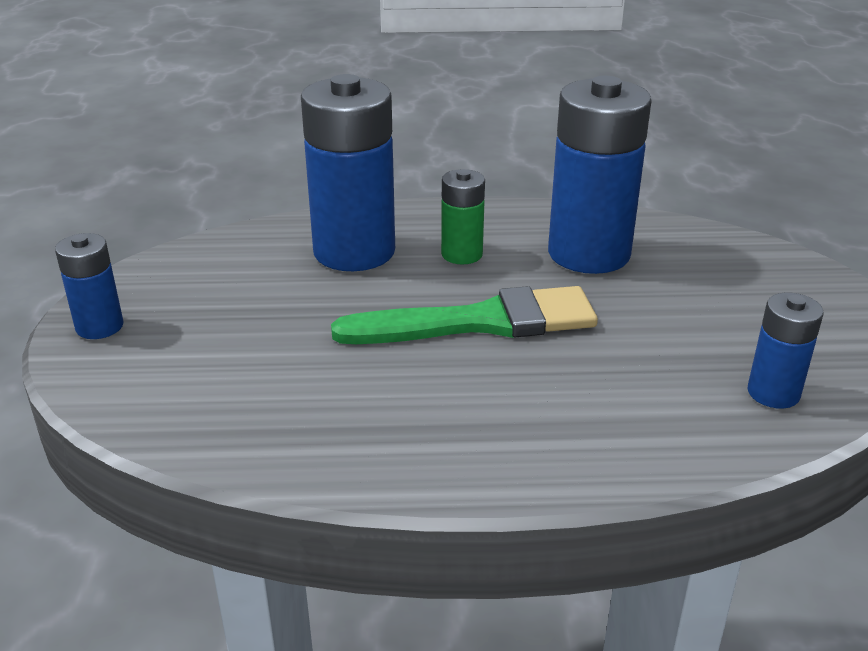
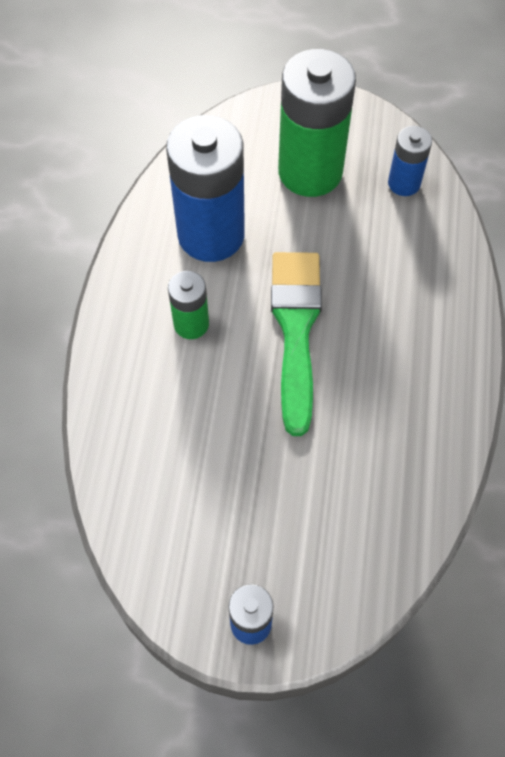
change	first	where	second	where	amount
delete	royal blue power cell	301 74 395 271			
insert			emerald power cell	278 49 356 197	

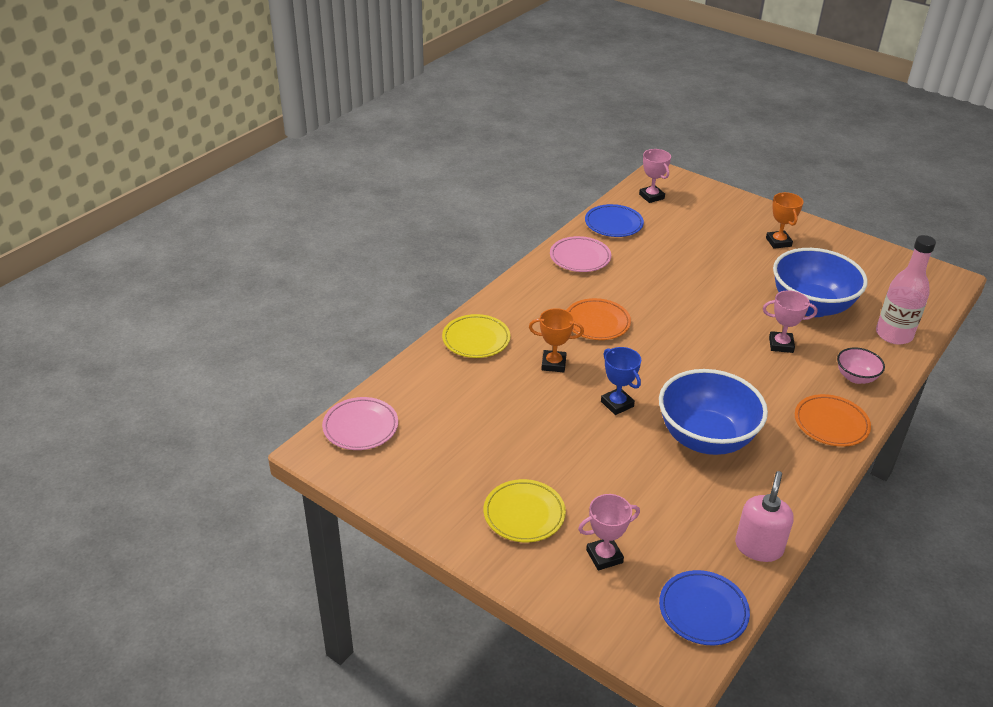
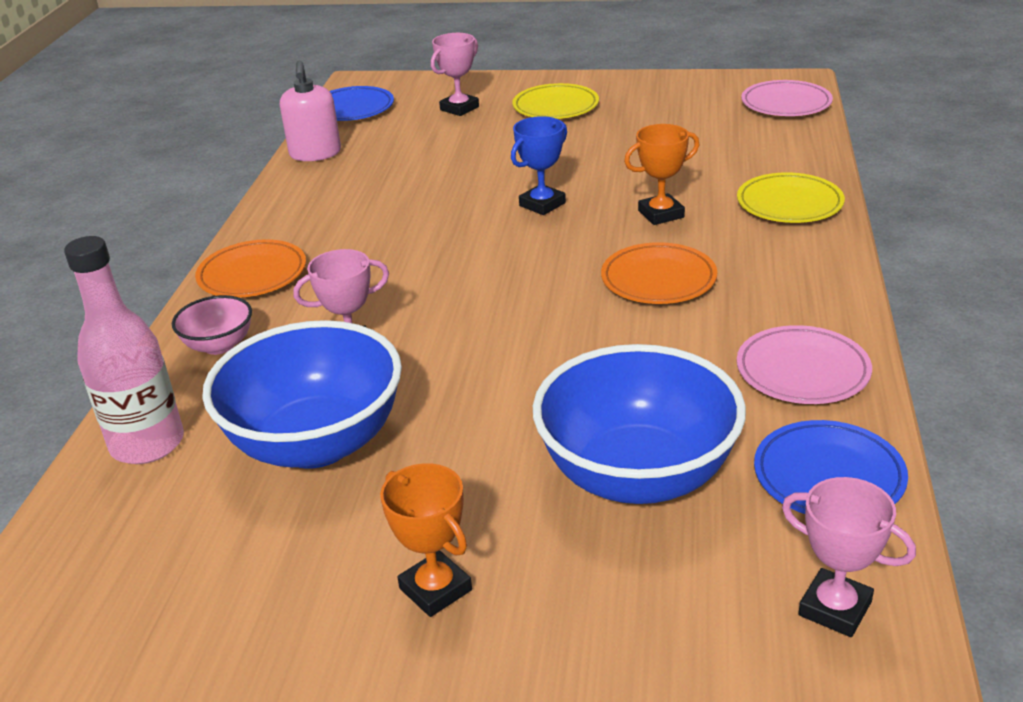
change	first	where	second	where	amount
rotate	royal blue award cup	601 347 641 415		511 116 567 215	75 degrees counterclockwise
move	royal blue deep dish	659 369 768 455		533 344 746 504	

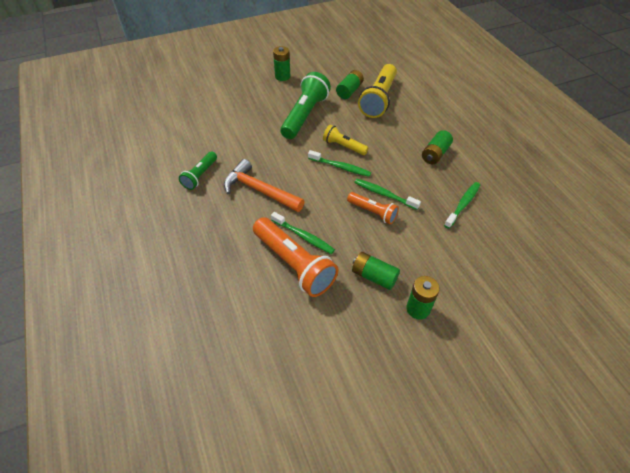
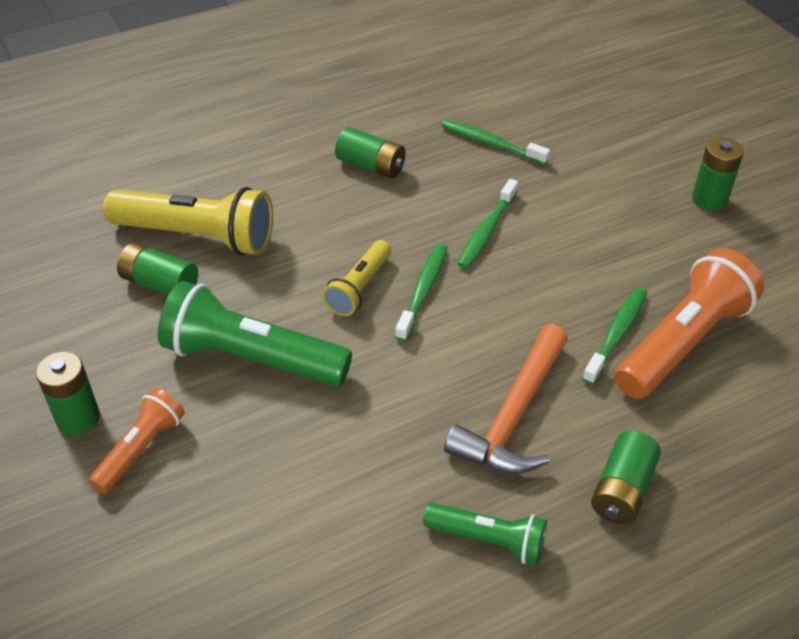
change	first	where	second	where	amount
move	orange-coloured pocket torch	347 192 399 224		88 388 185 494	
move	emerald power cell	352 252 400 290		591 431 661 524	

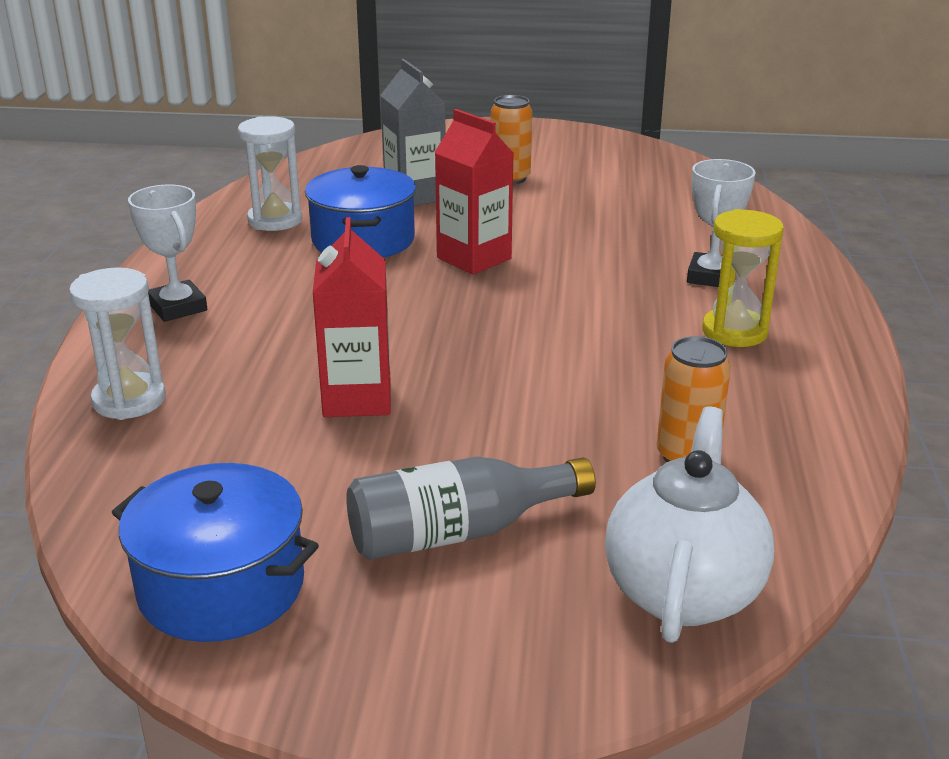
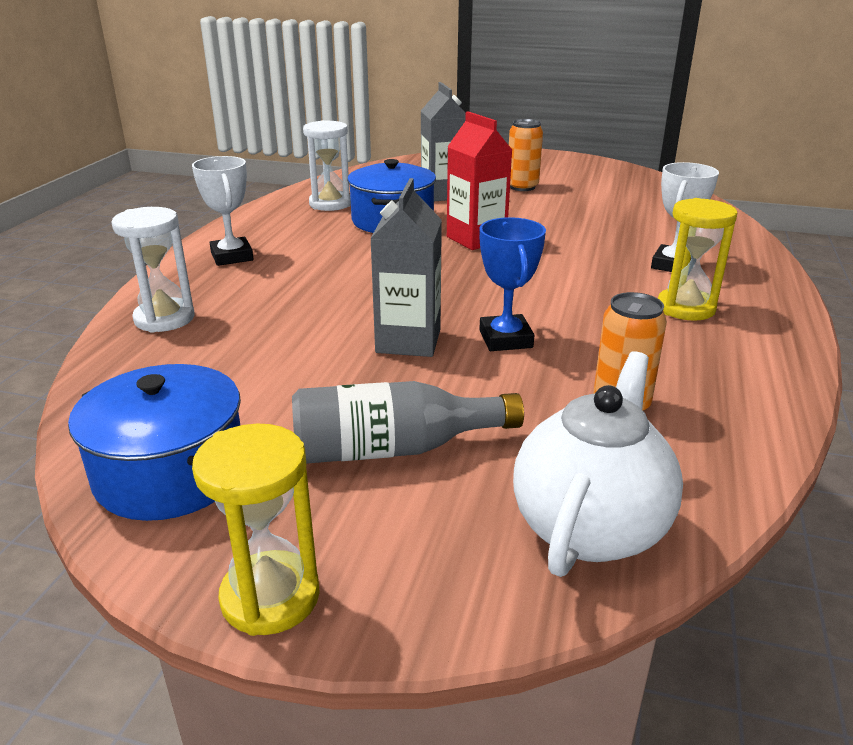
change	first	where	second	where	amount
delete	red juice carton	313 217 391 417			
insert			gray juice carton	370 178 442 357	
insert			royal blue award cup	479 217 546 351	
insert			golden sand timer	192 424 320 636	

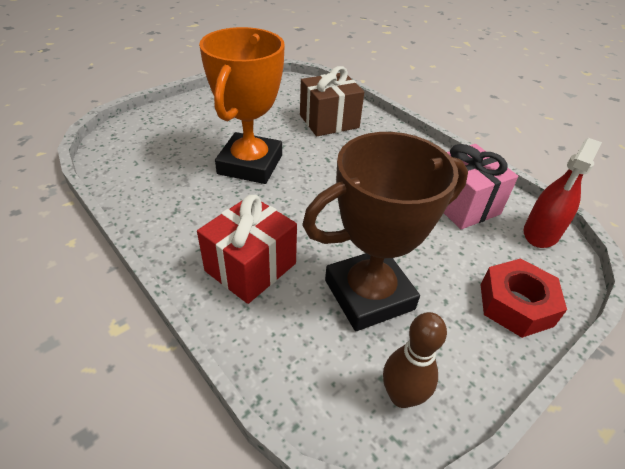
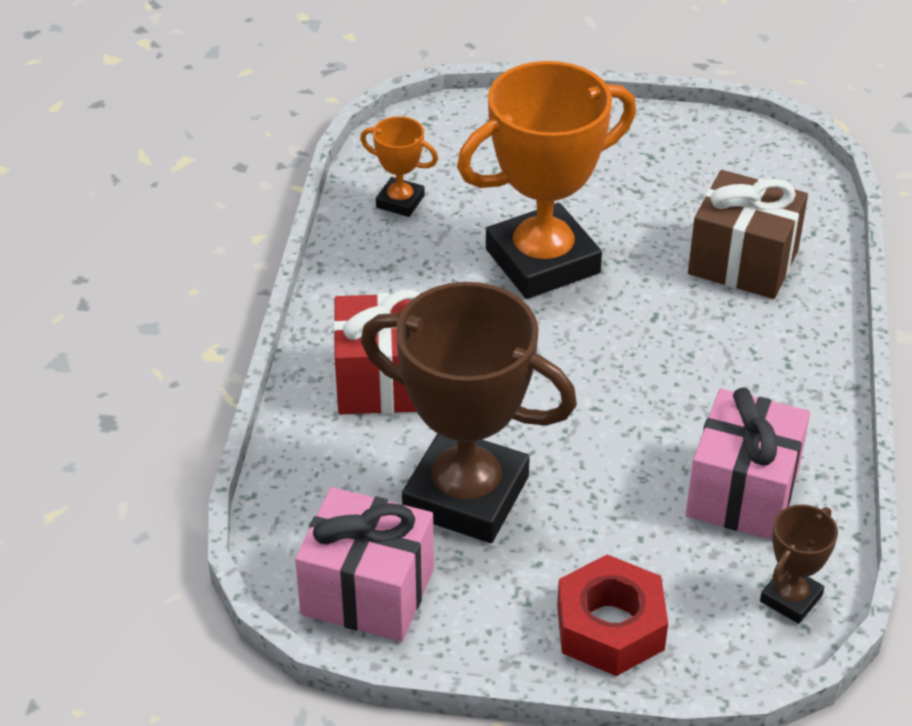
change	first	where	second	where	amount
replace	red spray bottle	524 138 602 248	dark brown award cup	760 504 838 624	
replace	dark brown tenpin	383 312 447 408	rosy wrapped gift	295 487 434 642	
insert			orange-coloured award cup	360 116 438 217	

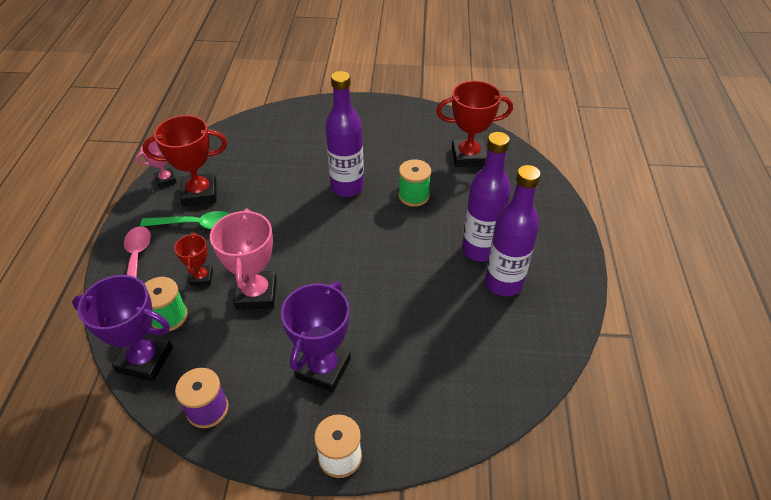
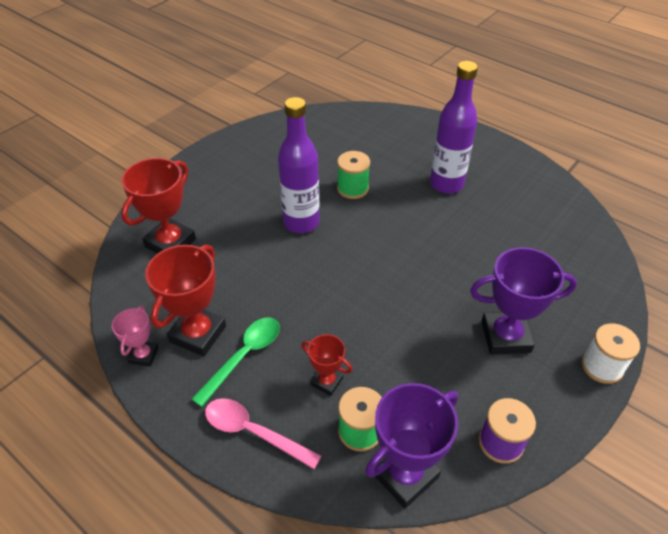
change	first	where	second	where	amount
move	red award cup	436 81 513 167		121 158 196 254	
delete	violet drink bottle	485 165 541 296			
delete	rosy award cup	210 209 277 310			
rotate	violet award cup	281 282 351 392		470 247 577 355	60 degrees counterclockwise

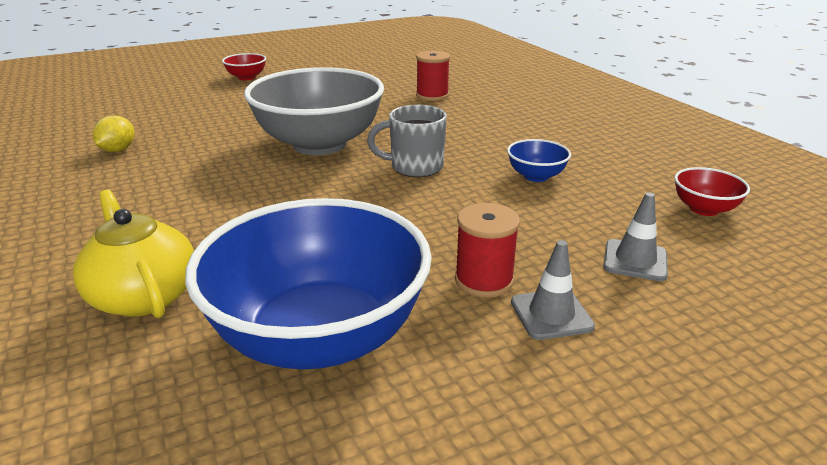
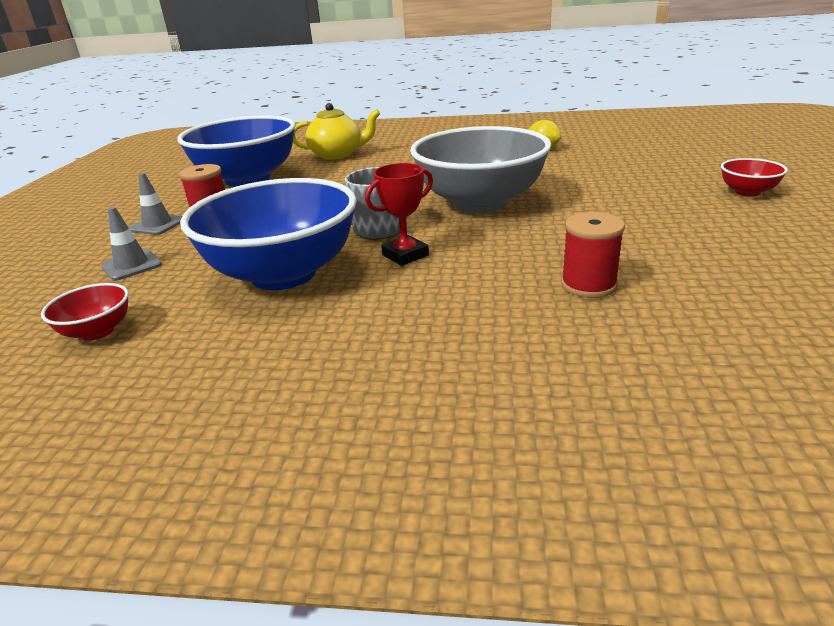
change	first	where	second	where	amount
resize	royal blue deep dish	507 139 571 182		180 178 357 290	x2.37
insert			red award cup	365 163 433 266	

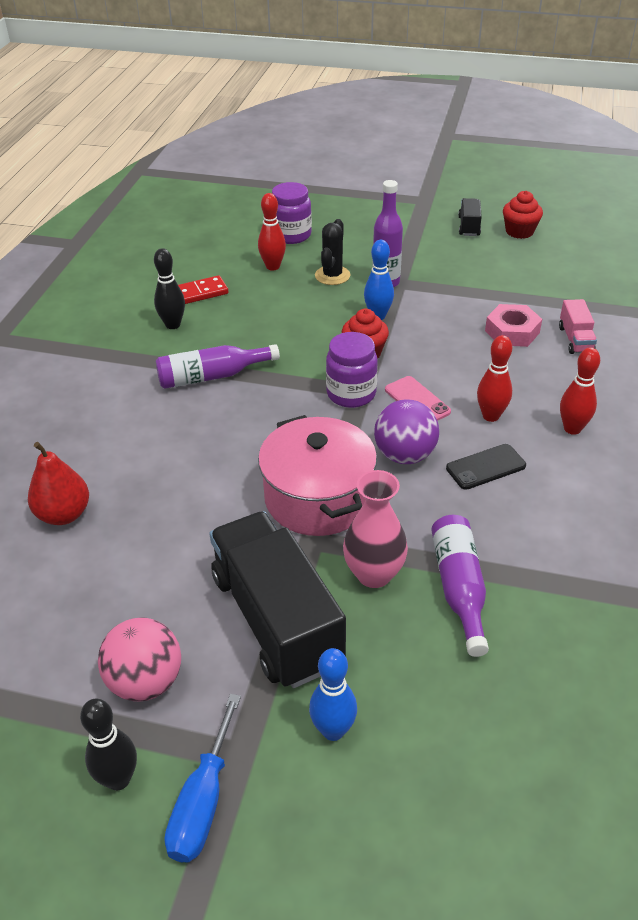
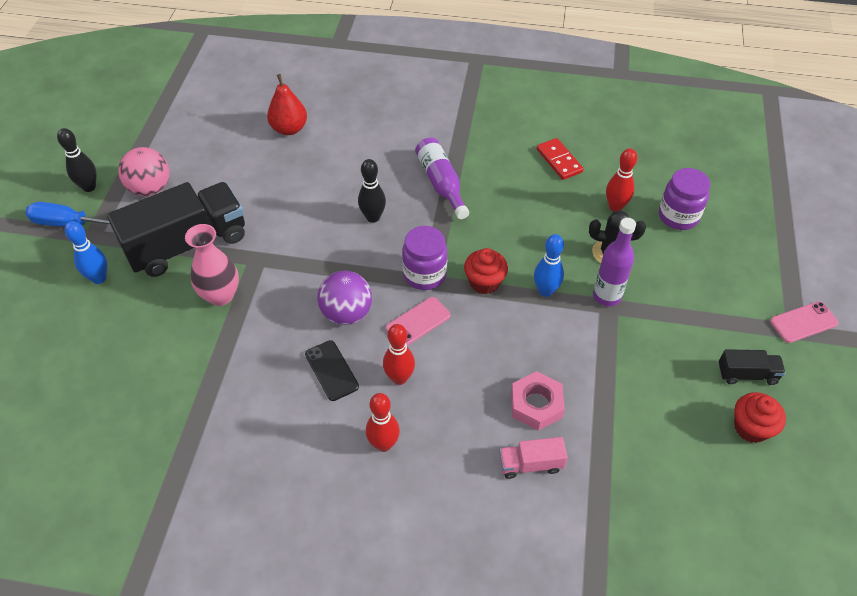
change	first	where	second	where	amount
move	jet-black tenpin	154 248 185 329		358 159 386 223	
delete	rosy stockpot	258 415 377 536			
delete	violet drink bottle	431 515 489 657			
insert			rosy mobile phone	770 301 839 343	

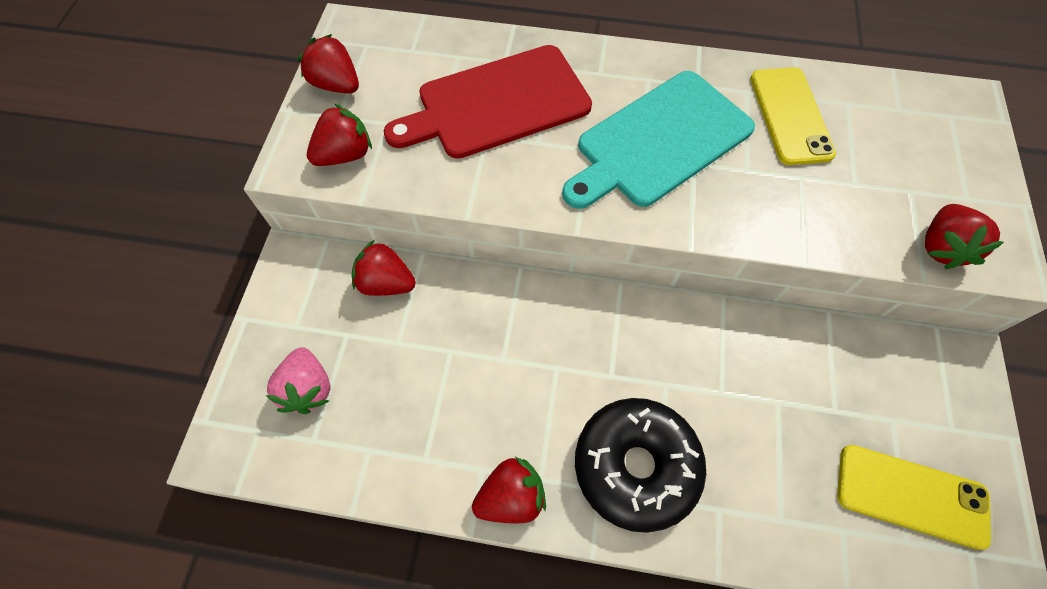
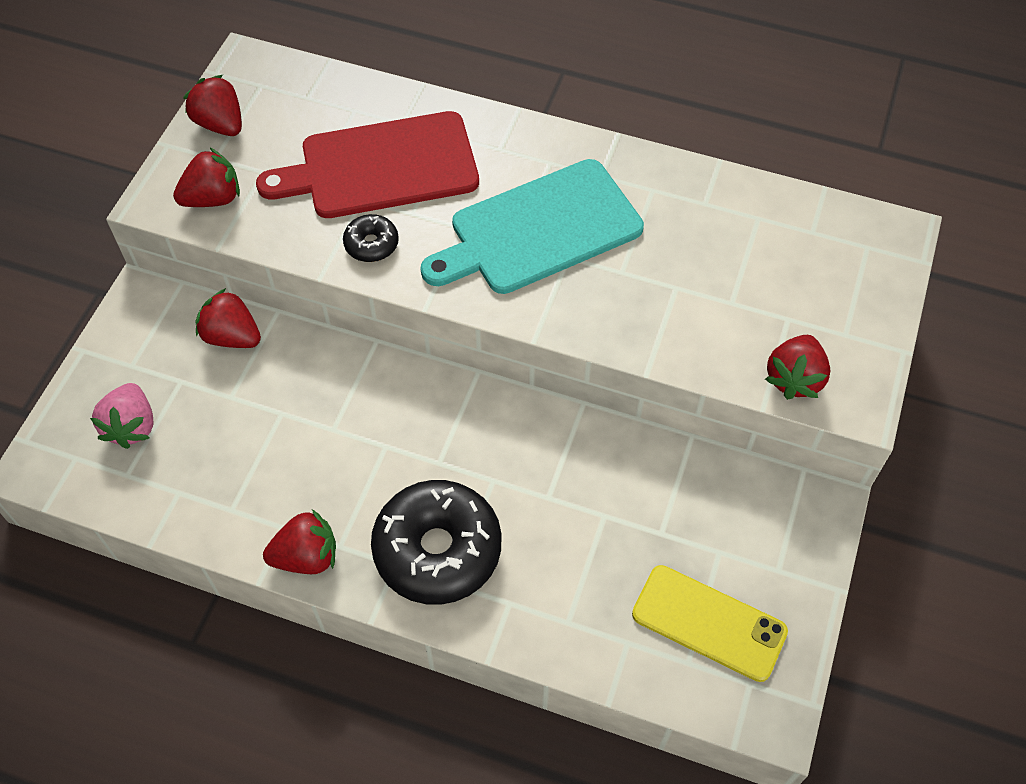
change	first	where	second	where	amount
delete	golden mobile phone	750 67 836 165			
insert			jet-black glazed donut	343 214 399 262	

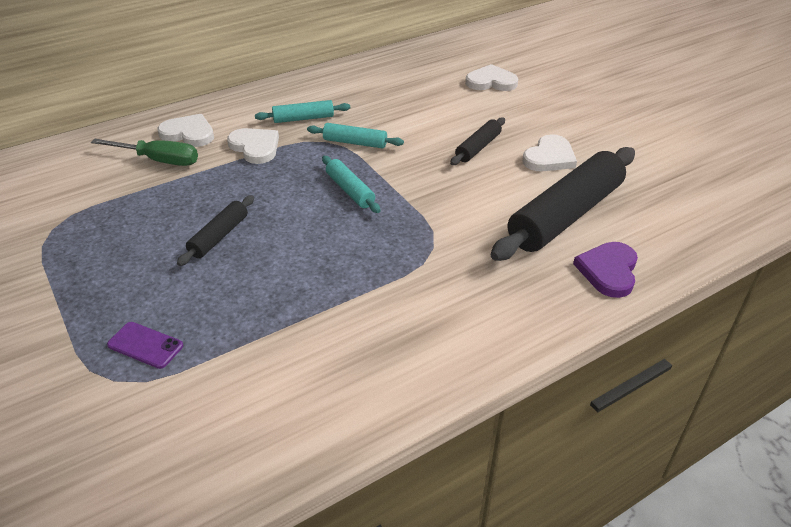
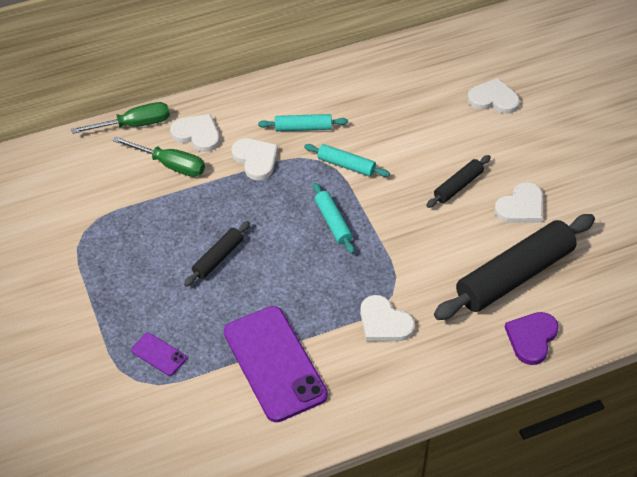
change	first	where	second	where	amount
insert			emerald flat screwdriver	71 102 170 134	
insert			snow-white love heart	360 295 415 341	
insert			violet mobile phone	224 306 328 422	

